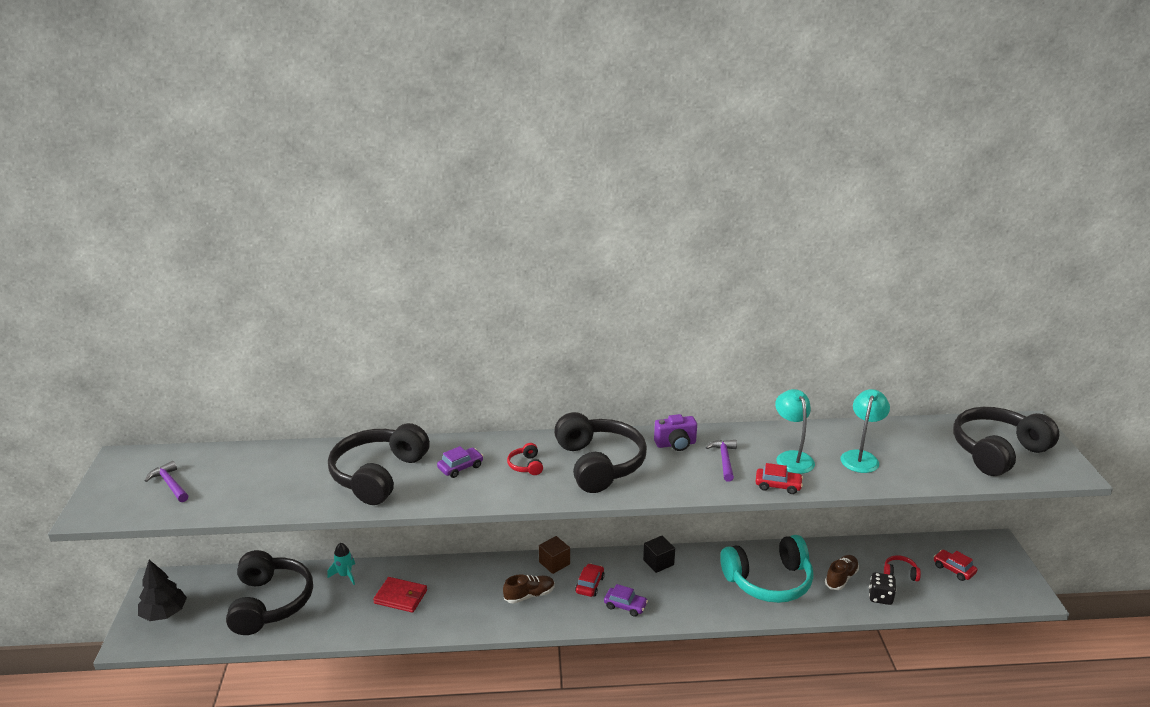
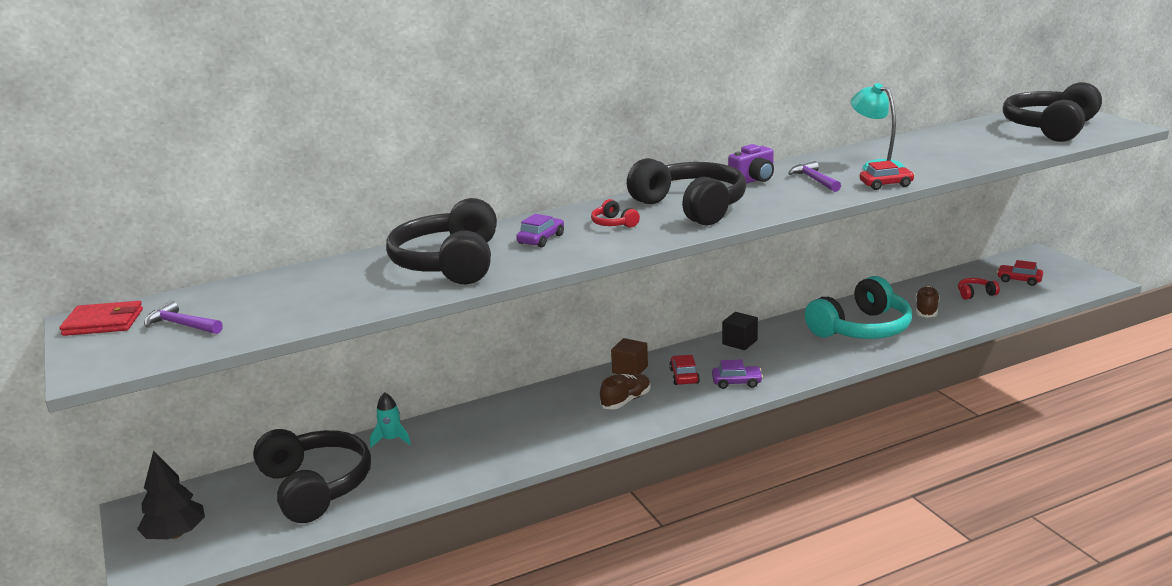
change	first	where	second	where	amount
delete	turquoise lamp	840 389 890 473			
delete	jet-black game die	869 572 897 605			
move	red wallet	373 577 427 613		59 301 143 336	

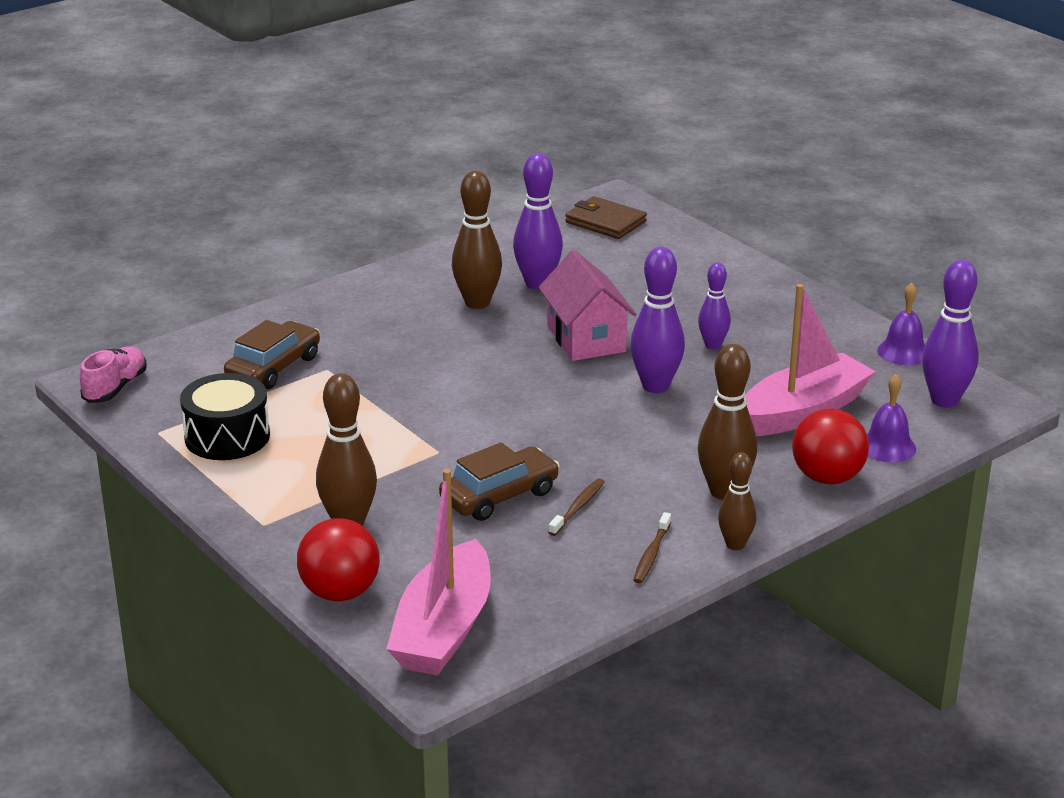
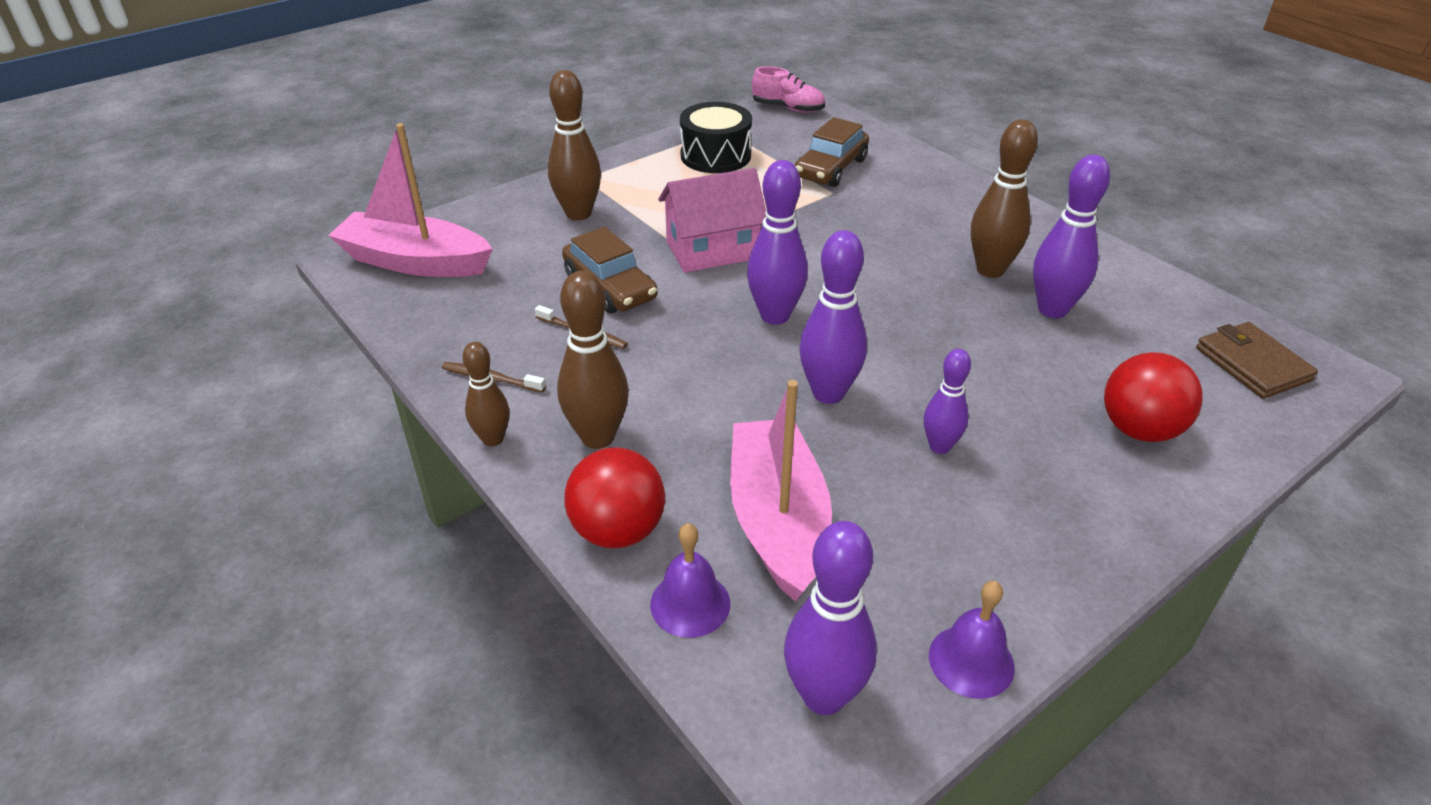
change	first	where	second	where	amount
rotate	dark brown wallet	565 196 647 239		1196 322 1318 399	60 degrees counterclockwise
move	rosy cottage	538 250 637 361		658 168 766 273	
rotate	rosy sailboat	744 284 876 436		730 380 832 602	150 degrees counterclockwise
rotate	dark brown car	224 320 320 389		795 117 869 187	90 degrees clockwise
move	red ball	297 518 380 601		1104 352 1203 442	
insert			violet tenpin	747 160 808 325	

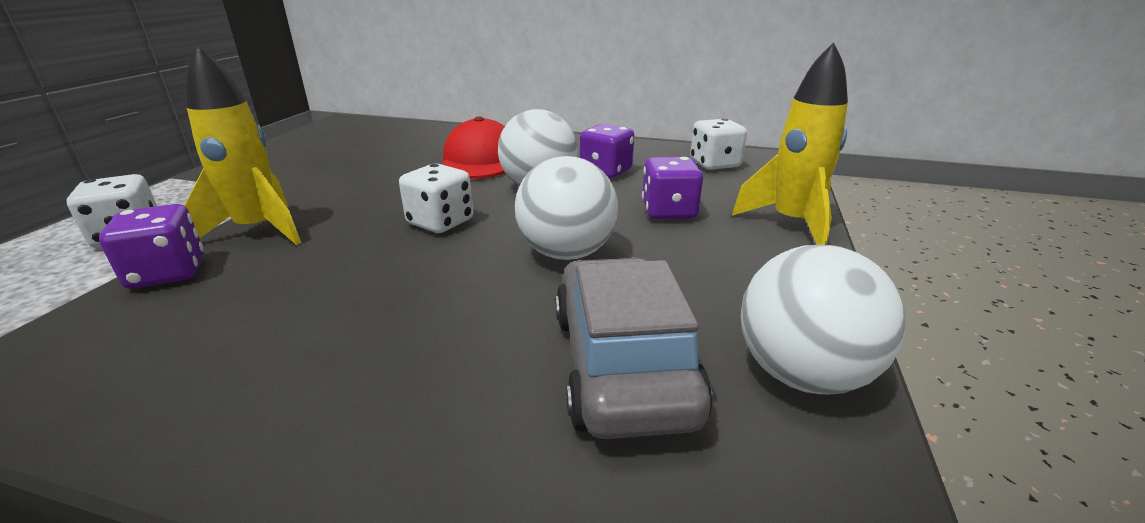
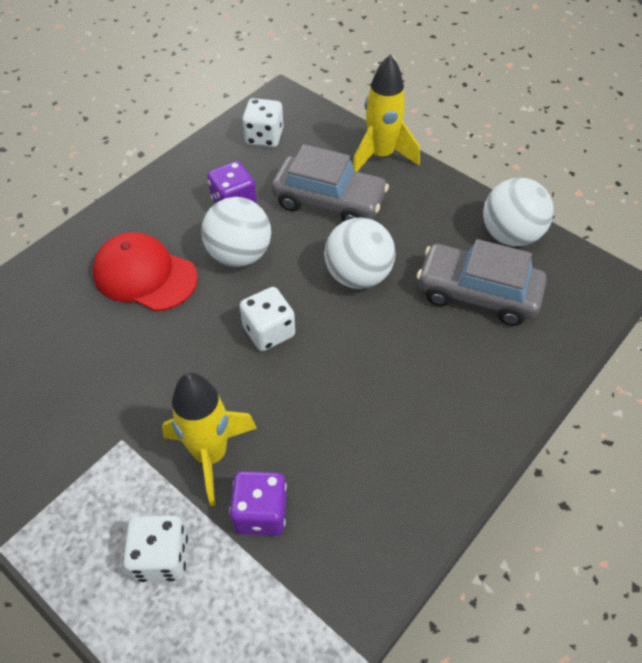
change	first	where	second	where	amount
replace	violet game die	642 157 703 219	gray car	271 144 389 222	

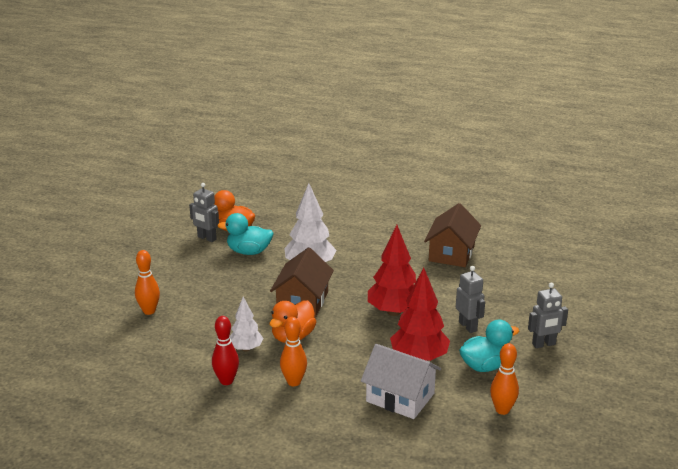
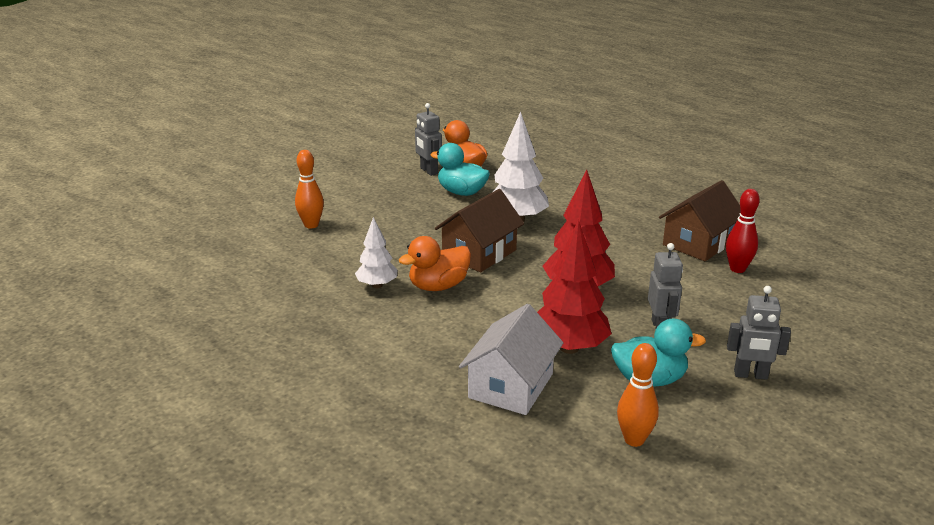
change	first	where	second	where	amount
move	red tenpin	212 316 239 385		726 189 760 273	
delete	orange-coloured tenpin	280 317 307 386			
rotate	snow-white cottage	361 344 441 419		459 304 563 415	60 degrees clockwise

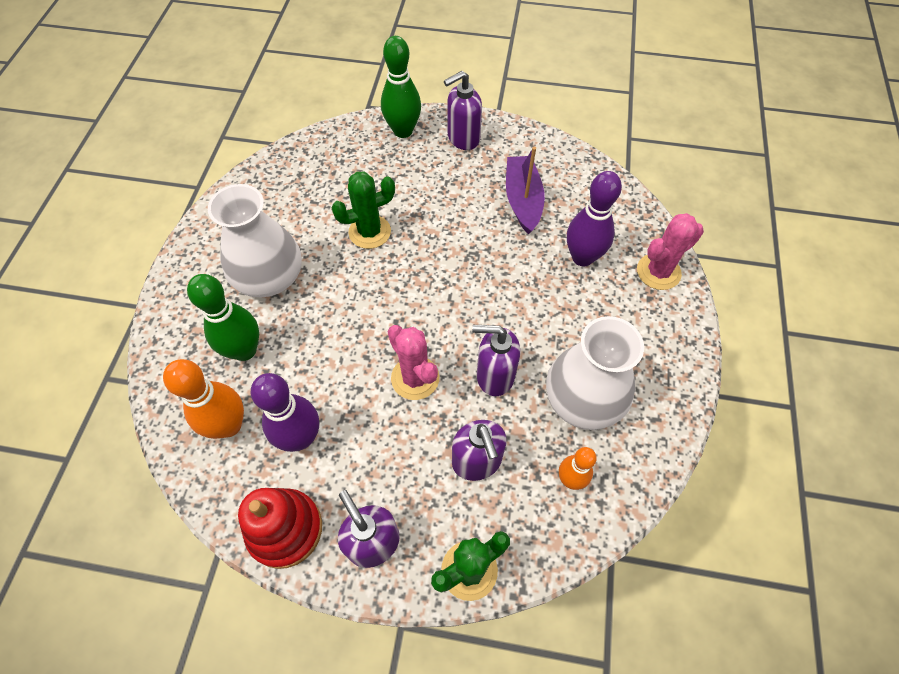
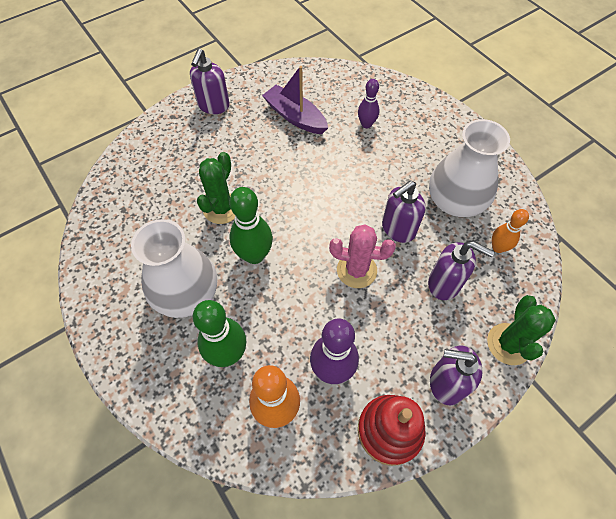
change	first	where	second	where	amount
move	emerald tenpin	381 36 421 138		229 187 273 264	
resize	violet tenpin	567 171 622 266		358 79 380 128	x0.61
delete	rosy cactus	637 213 704 290			

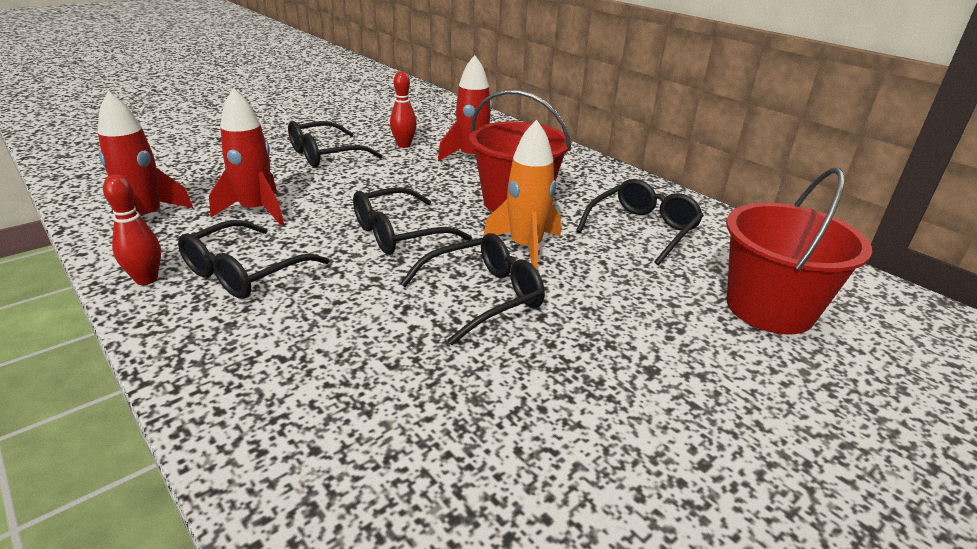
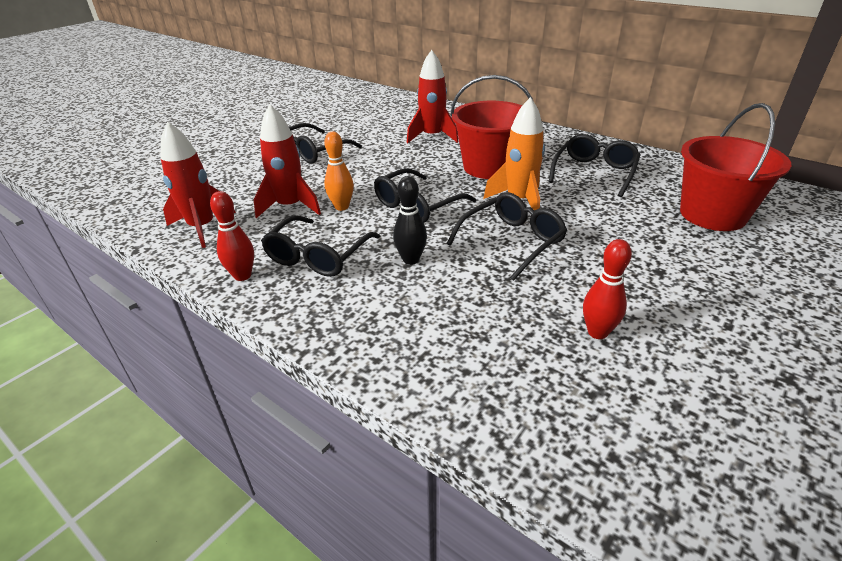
change	first	where	second	where	amount
move	red tenpin	390 71 417 148		583 239 632 339	
insert			orange-coloured tenpin	324 132 354 211	
insert			jet-black tenpin	393 176 427 265	

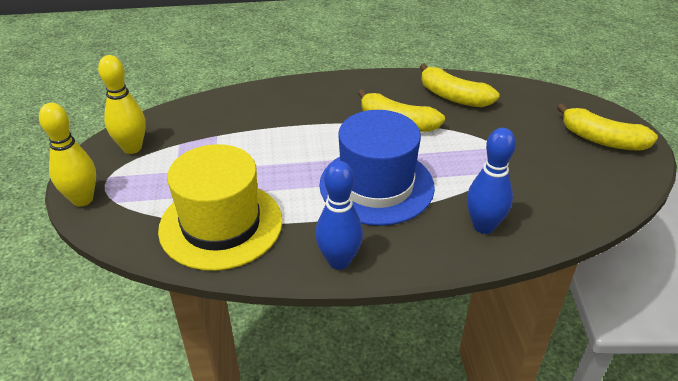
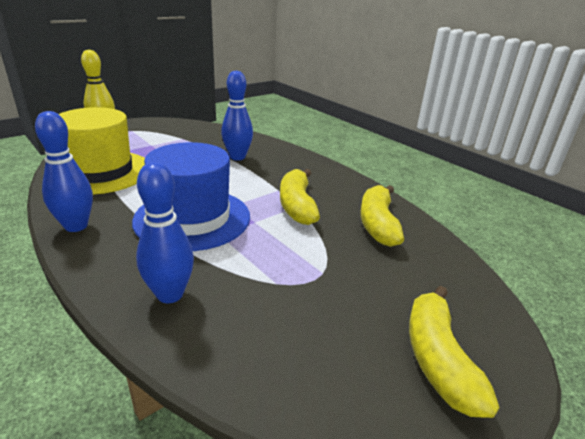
change	first	where	second	where	amount
delete	golden tenpin	98 55 146 154			
insert			royal blue tenpin	221 70 253 161	

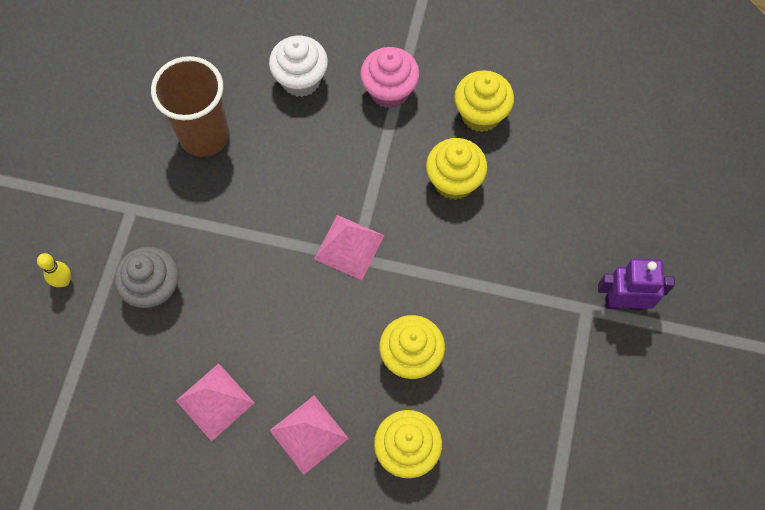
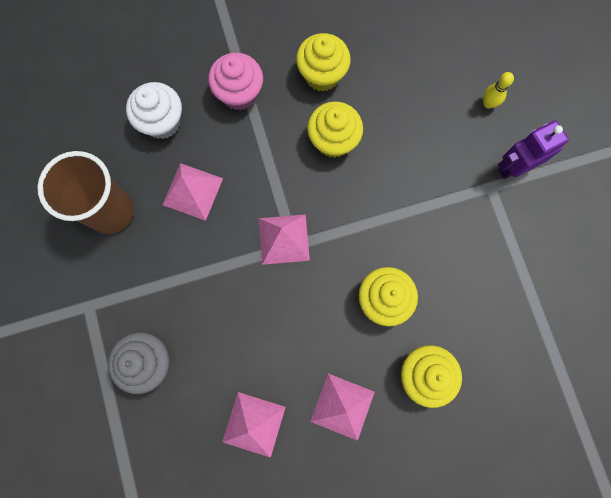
change	first	where	second	where	amount
move	golden tenpin	37 253 71 287		483 72 514 109	
insert			rosy solid pyramid	163 163 223 221	

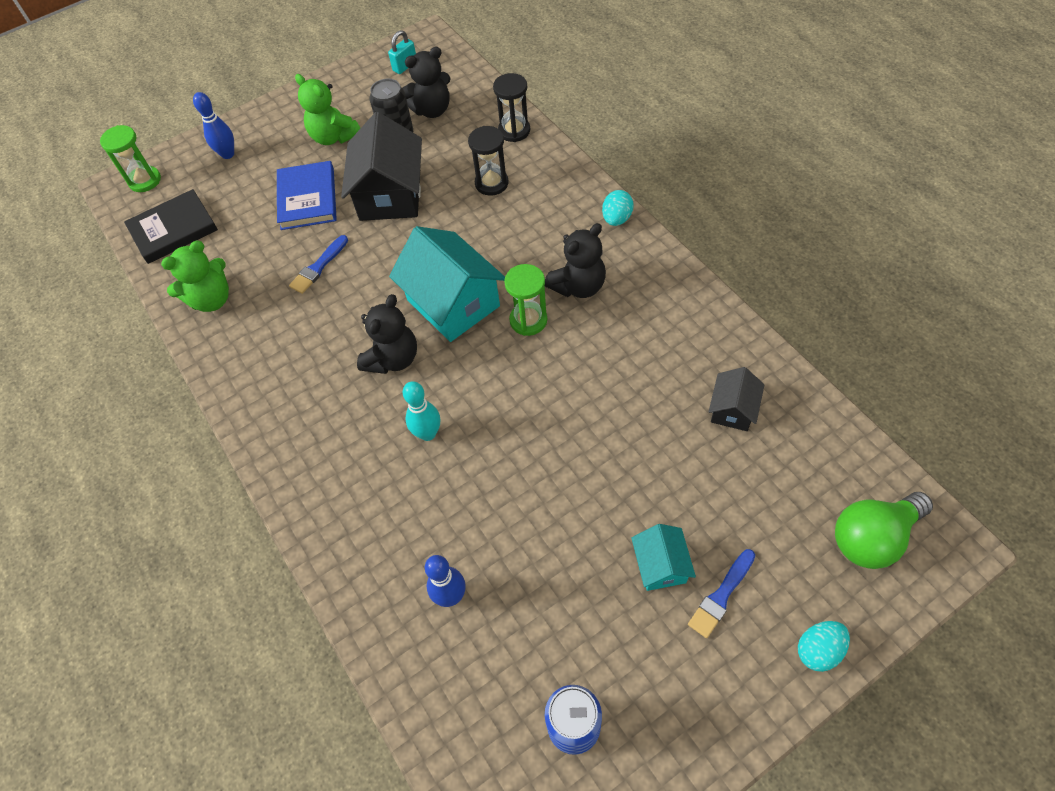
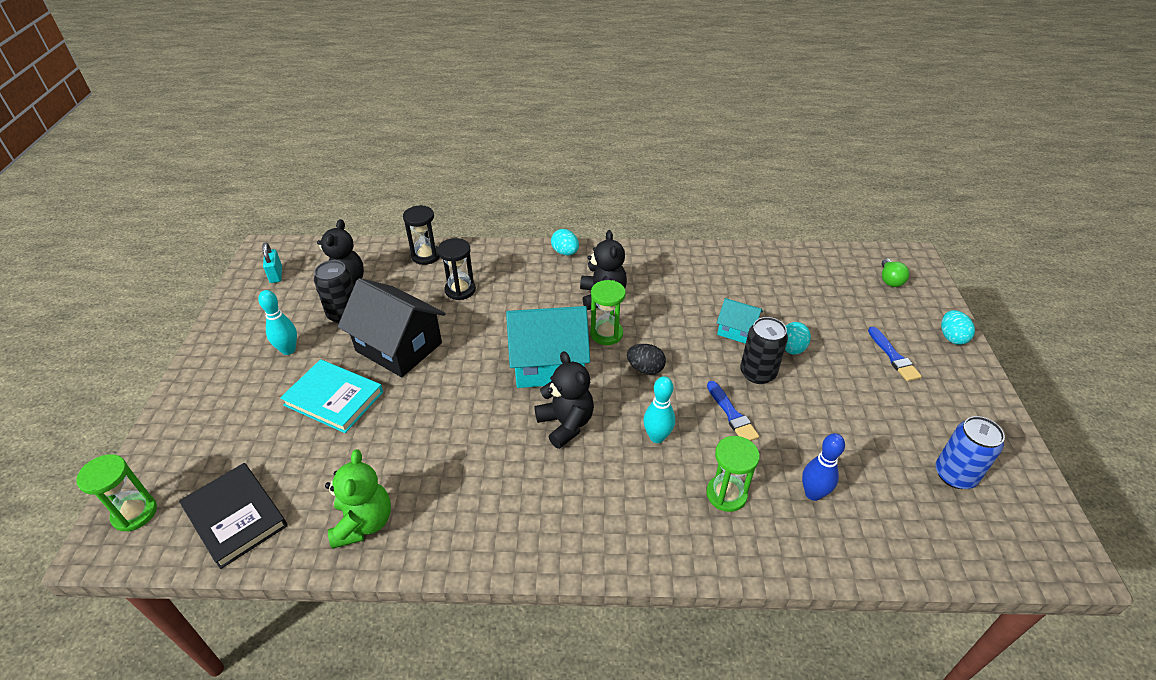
change	first	where	second	where	amount
replace	emerald teddy bear	295 74 360 145	turquoise tenpin	258 290 297 355	
delete	royal blue tenpin	193 92 234 159			
recolor	royal blue hardback	277 161 337 230	turquoise hardback	280 359 383 433	
rotate	jet-black hardback	124 189 218 264		179 463 288 569	45 degrees counterclockwise
move	royal blue brush	289 235 348 294		707 381 759 441	
delete	jet-black cottage	709 367 765 431			
resize	emerald lightbulb	835 492 933 569		882 259 909 287	x0.57
move	turquoise cottage	631 524 696 591		717 298 763 344	
insert			jet-black soda can	740 317 788 384	
insert			turquoise egg shape	785 322 811 355	
insert			jet-black egg shape	627 344 666 375	
insert			emerald sand timer	706 436 760 512	

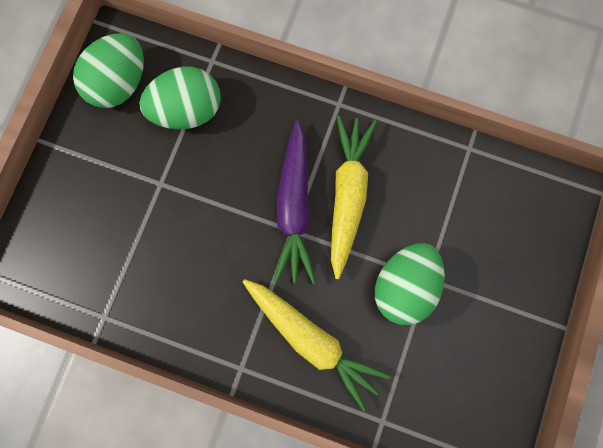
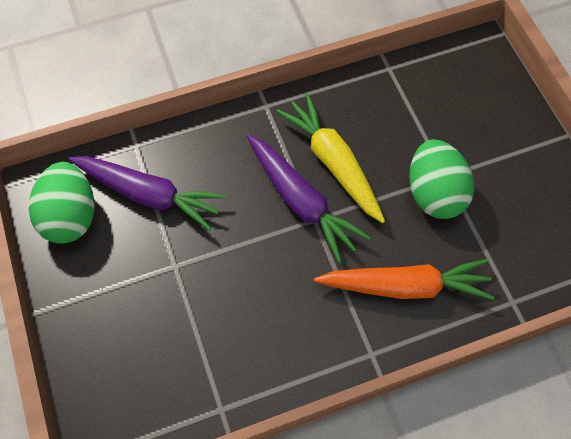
change	first	where	second	where	amount
replace	emerald egg shape	139 67 221 130	violet carrot	69 156 226 231	
recolor	golden carrot	243 279 390 411	orange-coloured carrot	314 259 494 300	

